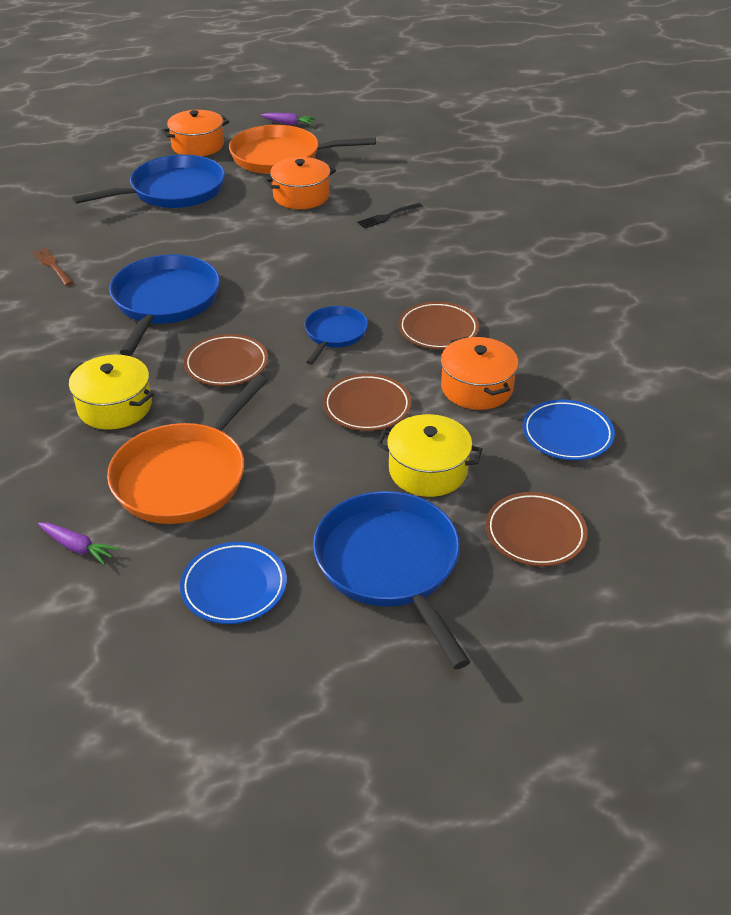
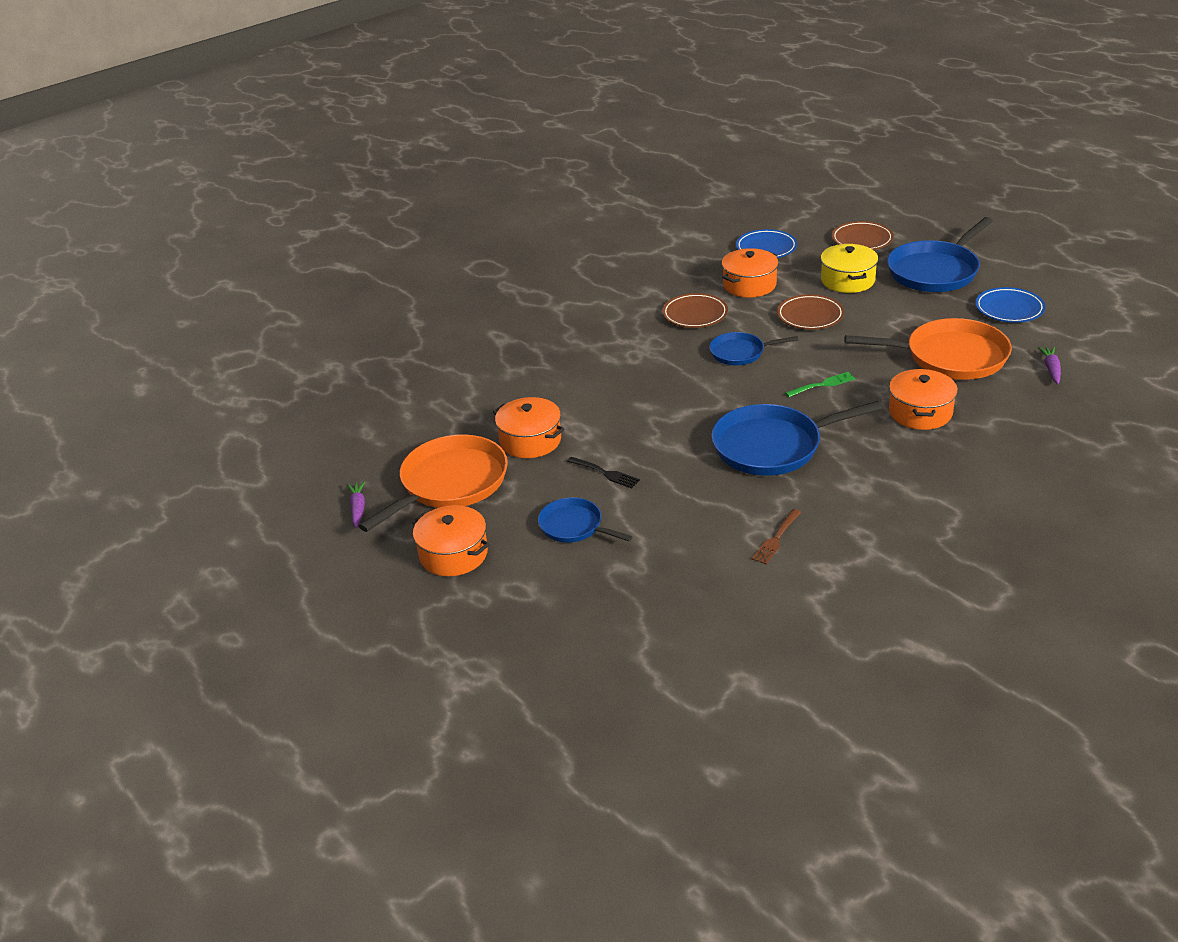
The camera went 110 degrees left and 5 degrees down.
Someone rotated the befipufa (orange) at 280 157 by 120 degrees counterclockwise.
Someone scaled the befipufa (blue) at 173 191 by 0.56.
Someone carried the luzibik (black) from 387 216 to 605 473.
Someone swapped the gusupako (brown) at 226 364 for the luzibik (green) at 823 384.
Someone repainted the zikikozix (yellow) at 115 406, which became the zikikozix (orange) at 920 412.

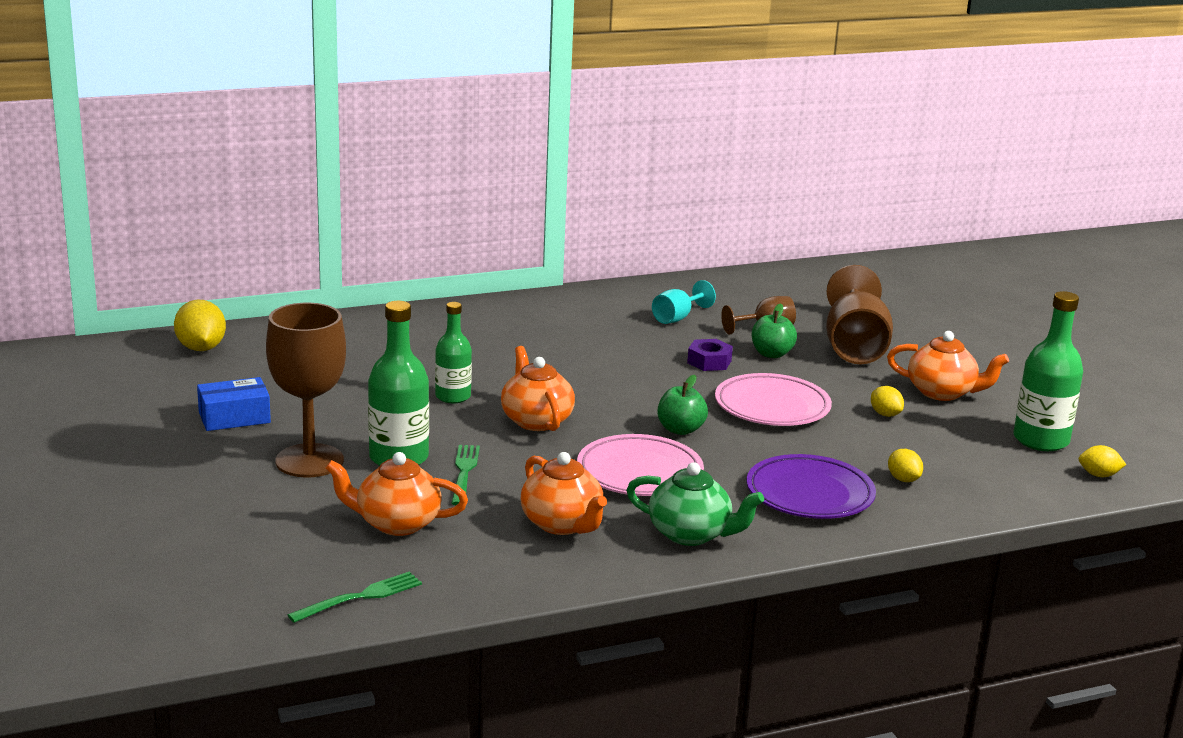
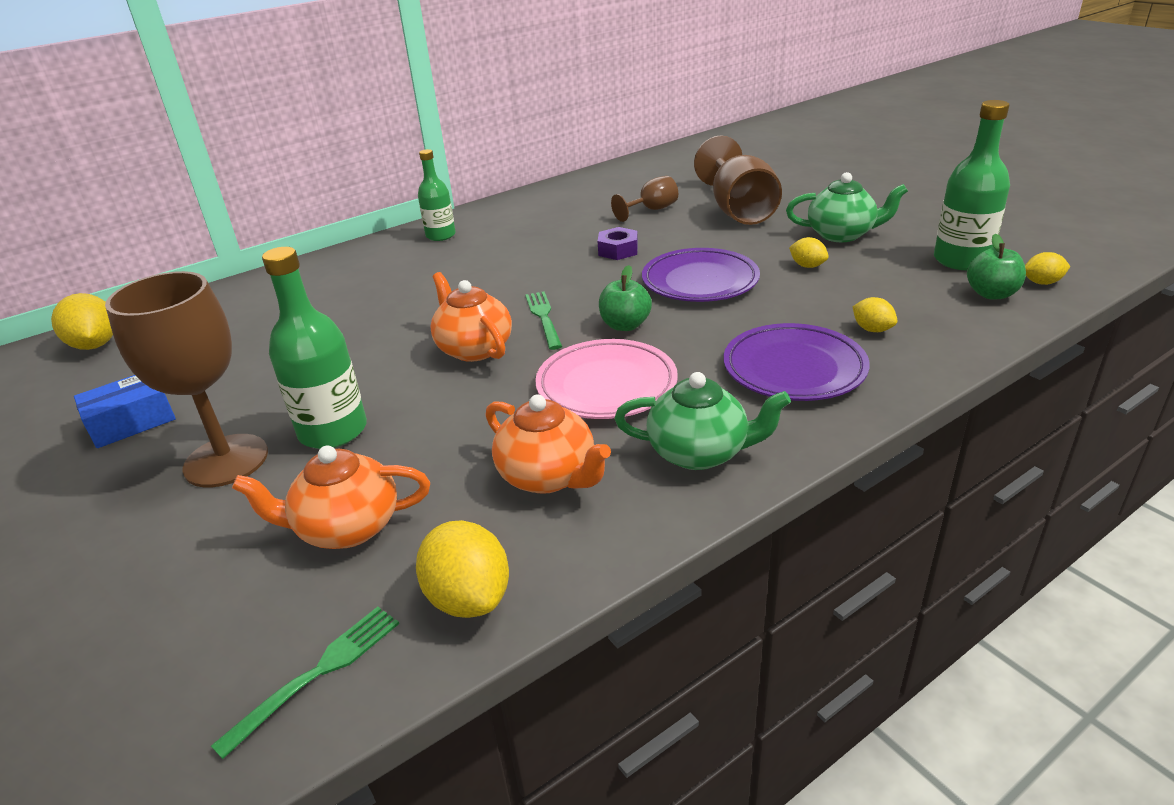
The camera went 10 degrees left and 10 degrees up.
Someone put down the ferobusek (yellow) at 469 598.
Someone carried the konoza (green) from 453 396 to 440 235.
Someone carried the luzibik (green) from 464 472 to 543 317.
Someone repainted the gusupako (pink) at 772 407, which became the gusupako (purple) at 700 281.
Someone repainted the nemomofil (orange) at 942 392, which became the nemomofil (green) at 841 234.
Someone carried the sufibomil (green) from 771 354 to 991 294.
Someone took away the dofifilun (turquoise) at 677 318.

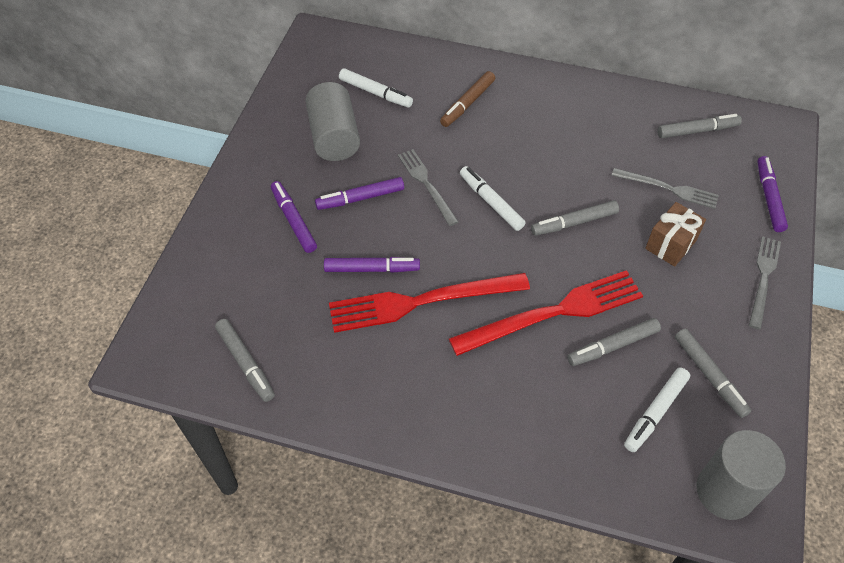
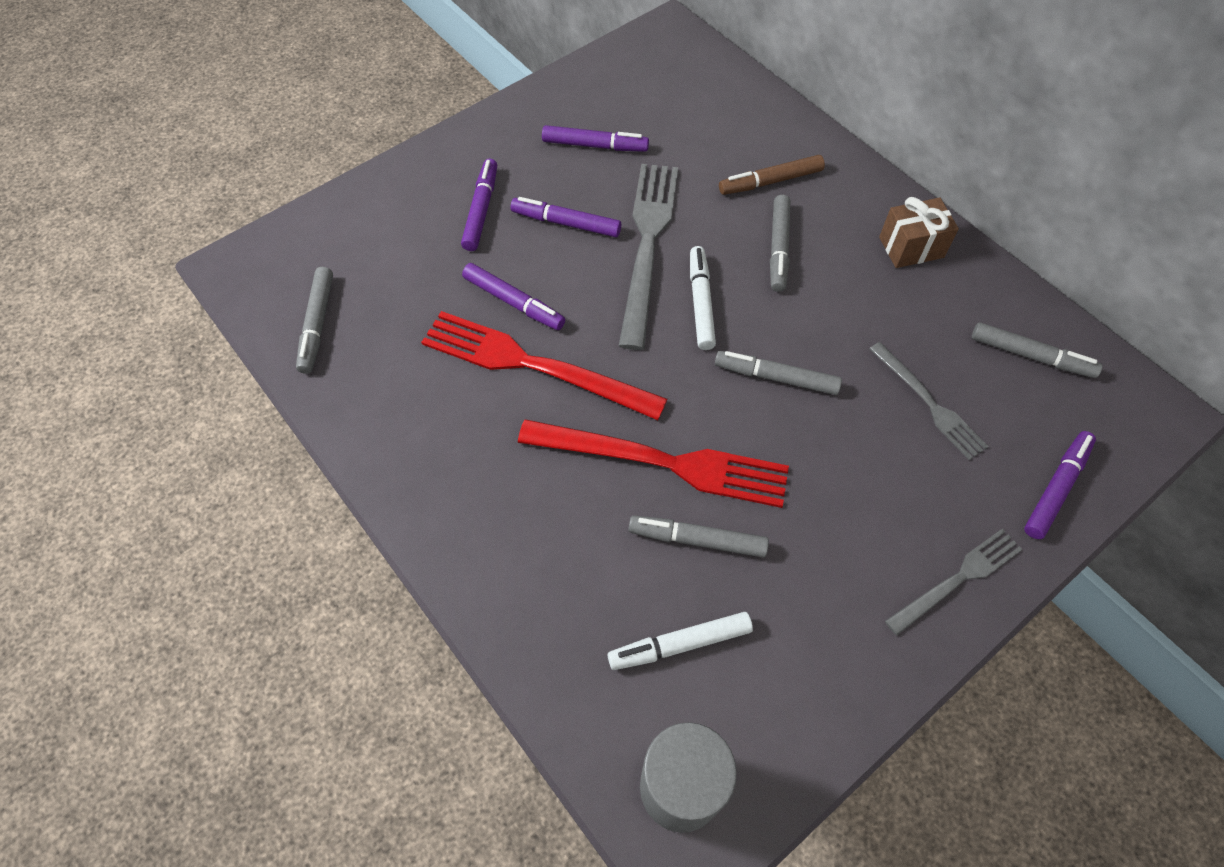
The camera went 35 degrees right and 5 degrees up.
Someone swapped the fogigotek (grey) at 334 137 for the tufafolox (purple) at 595 145.
Someone scaled the luzibik (grey) at 427 185 by 1.73.
Someone carried the tufafolox (grey) from 709 375 to 778 248.
Someone carried the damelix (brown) from 671 244 to 911 247.
Someone took away the tufafolox (white) at 375 93.

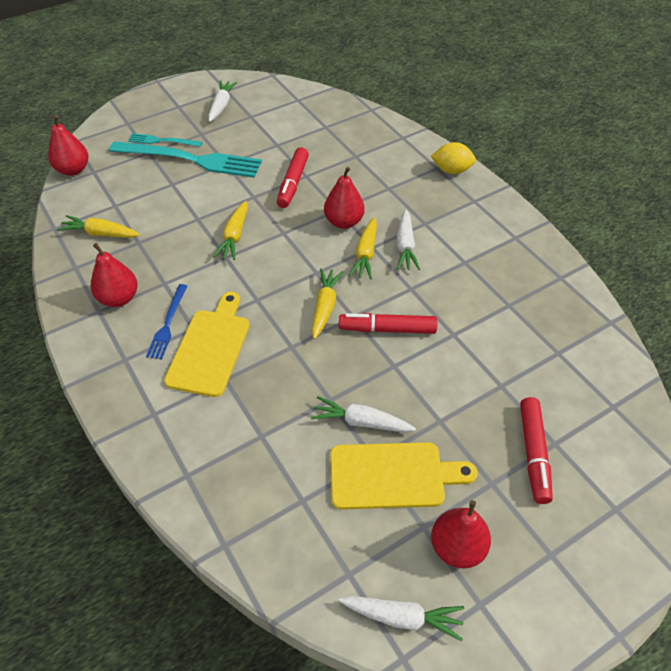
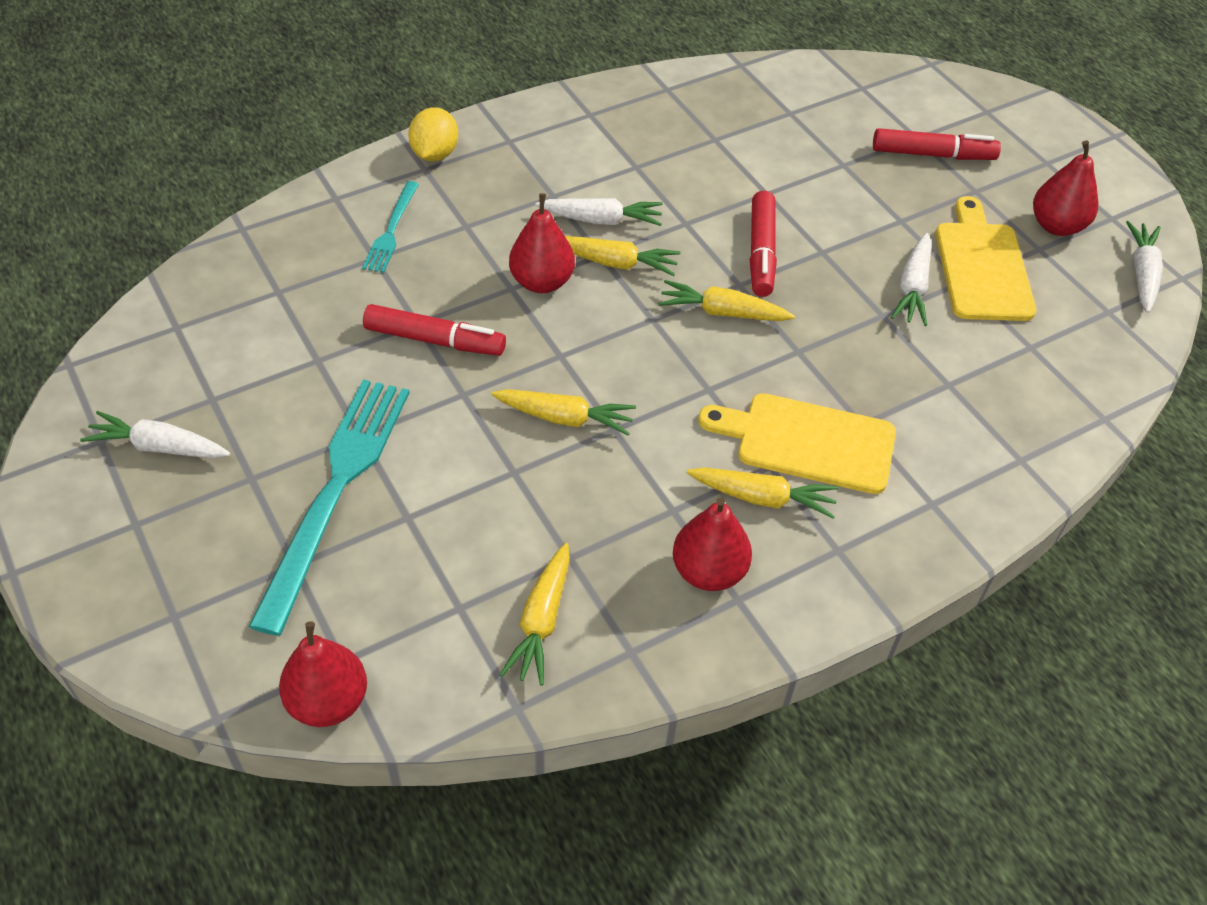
The camera went 90 degrees left and 0 degrees up.
Someone carried the luzibik (turquoise) from 162 141 to 391 230.
Someone swapped the luzibik (blue) at 168 324 for the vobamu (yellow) at 763 498.

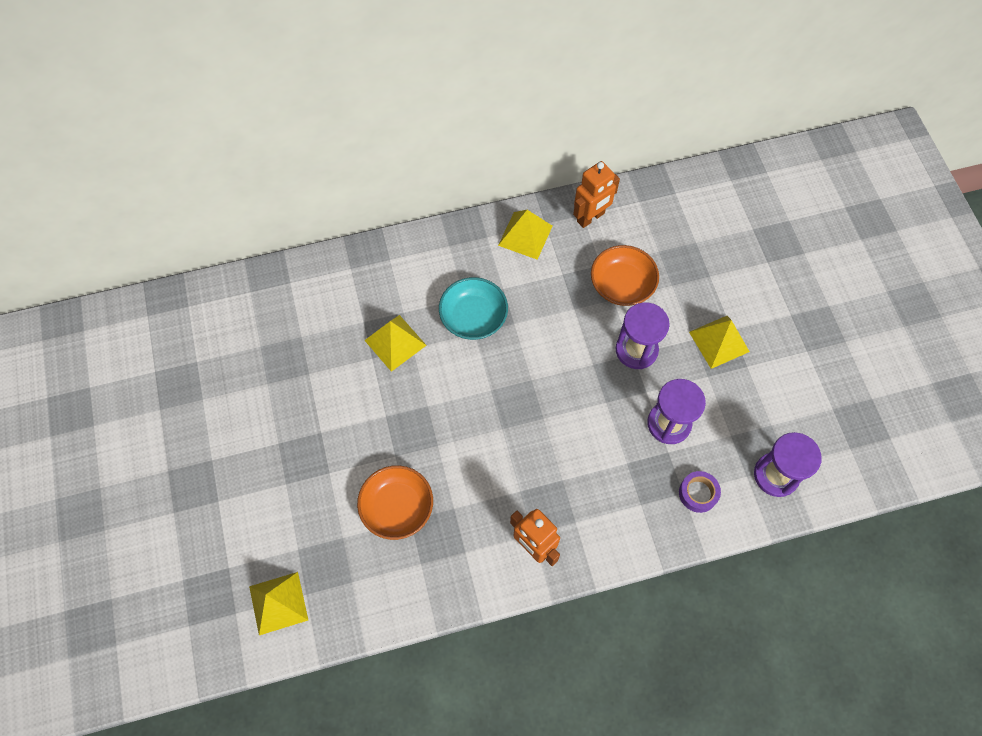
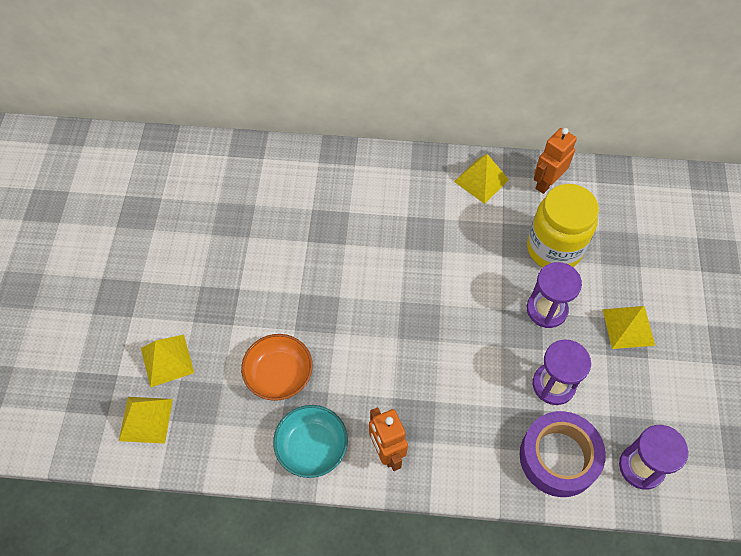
The camera went 20 degrees right and 5 degrees down.
Someone carried the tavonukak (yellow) from 395 342 to 167 360.
Someone carried the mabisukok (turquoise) from 473 317 to 312 447.
Someone scaled the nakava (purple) at 698 493 by 2.04.
Someone swapped the mabisukok (orange) at 622 285 for the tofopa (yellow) at 554 249.
Someone rotated the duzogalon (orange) at 591 217 by 150 degrees clockwise.

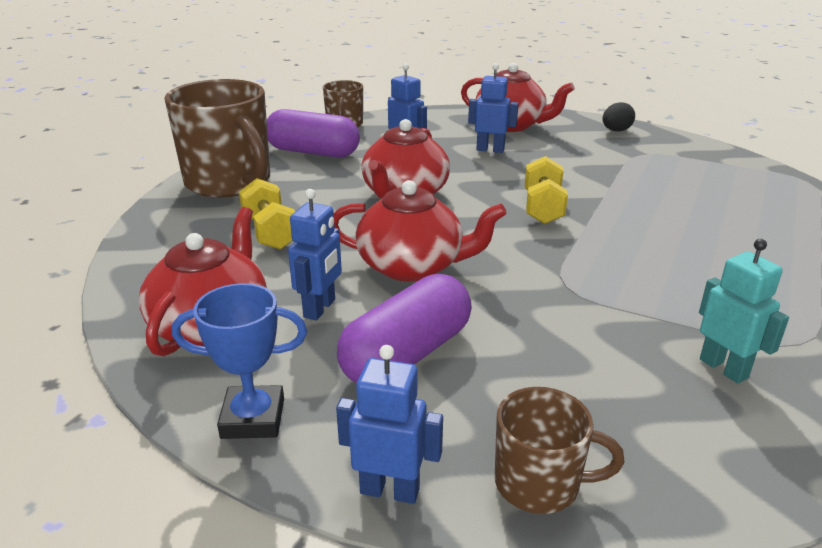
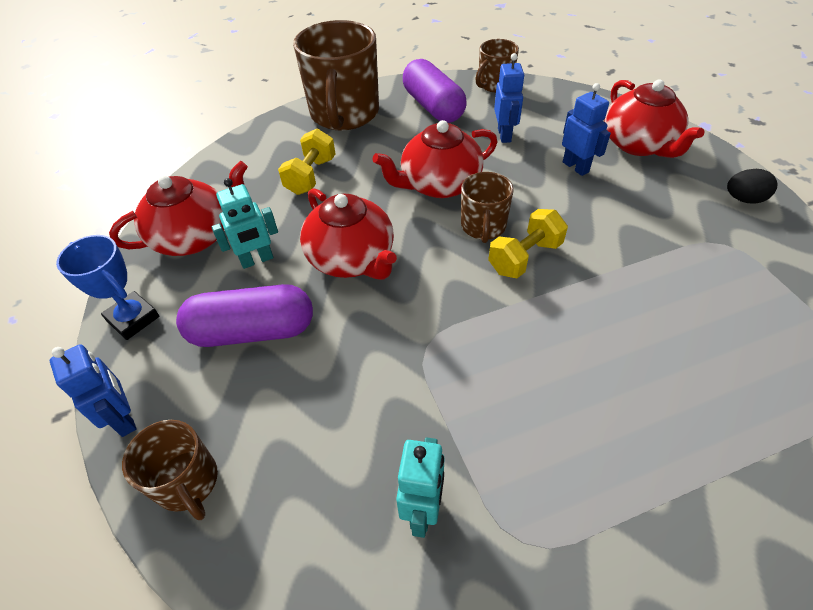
The camera went 45 degrees right and 20 degrees up.
Someone repainted the duzogalon (blue) at 320 308, which became the duzogalon (turquoise) at 257 260.
Someone put down the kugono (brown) at 483 227.

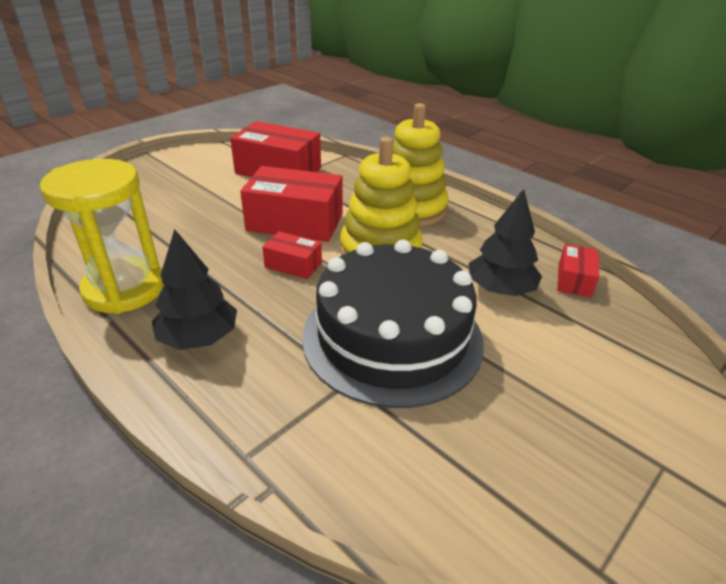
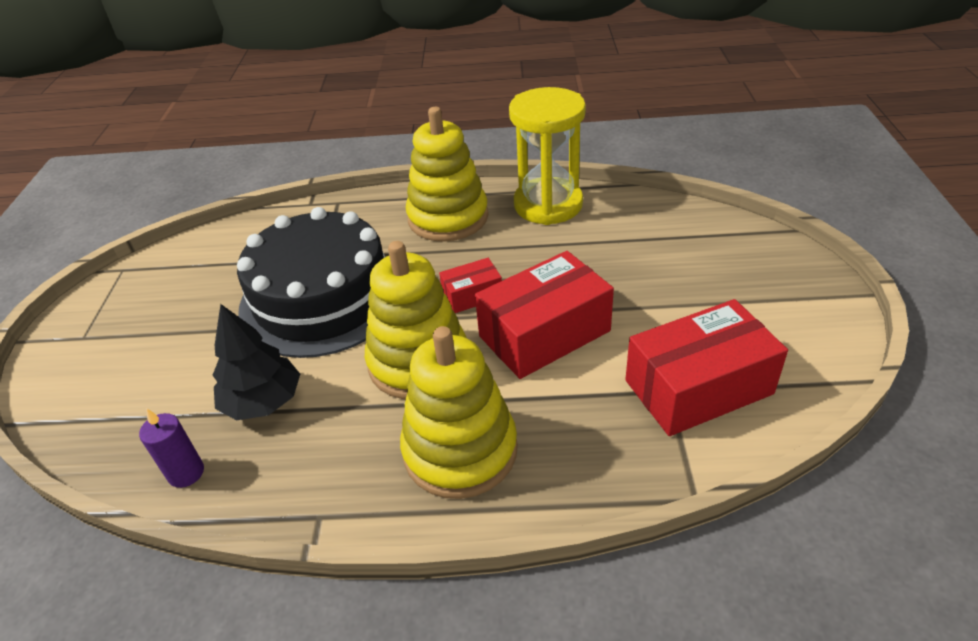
The camera went 140 degrees right and 5 degrees up.
Someone swapped the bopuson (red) at 574 280 for the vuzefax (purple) at 186 473.
Someone swapped the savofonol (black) at 198 338 for the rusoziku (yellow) at 448 218.

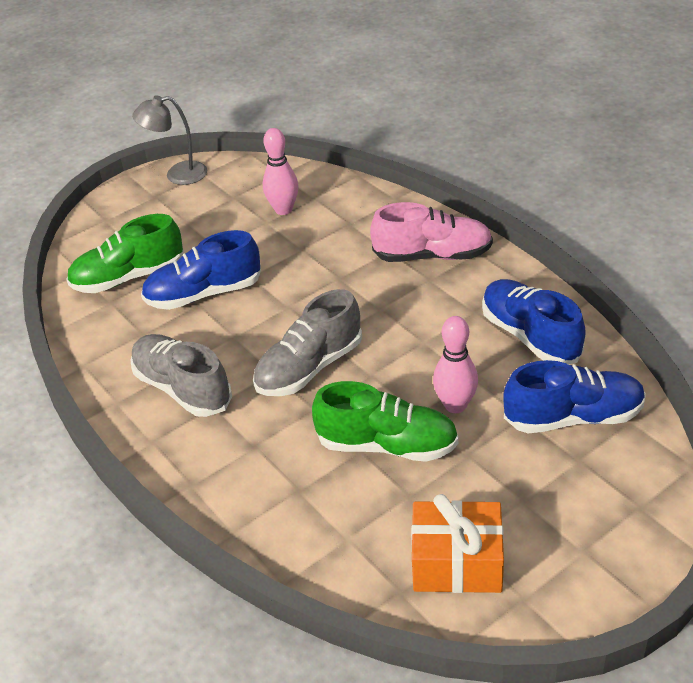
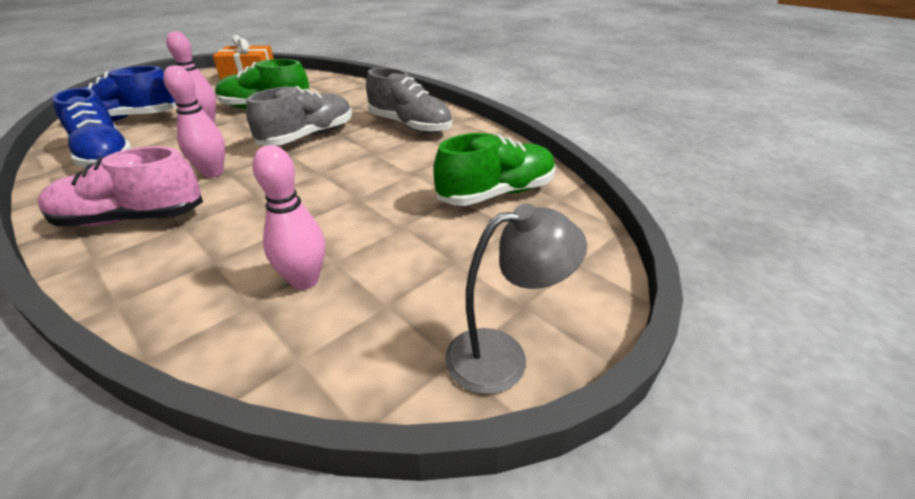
The camera went 170 degrees right and 5 degrees down.
Someone put down the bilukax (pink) at 213 173.
Someone took away the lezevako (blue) at 204 294.

